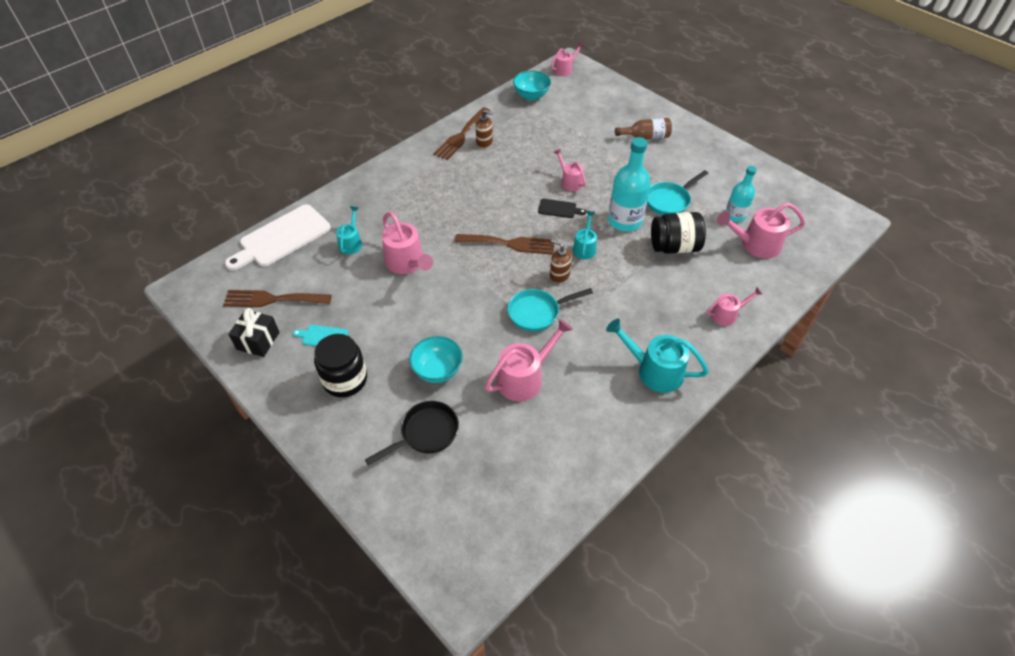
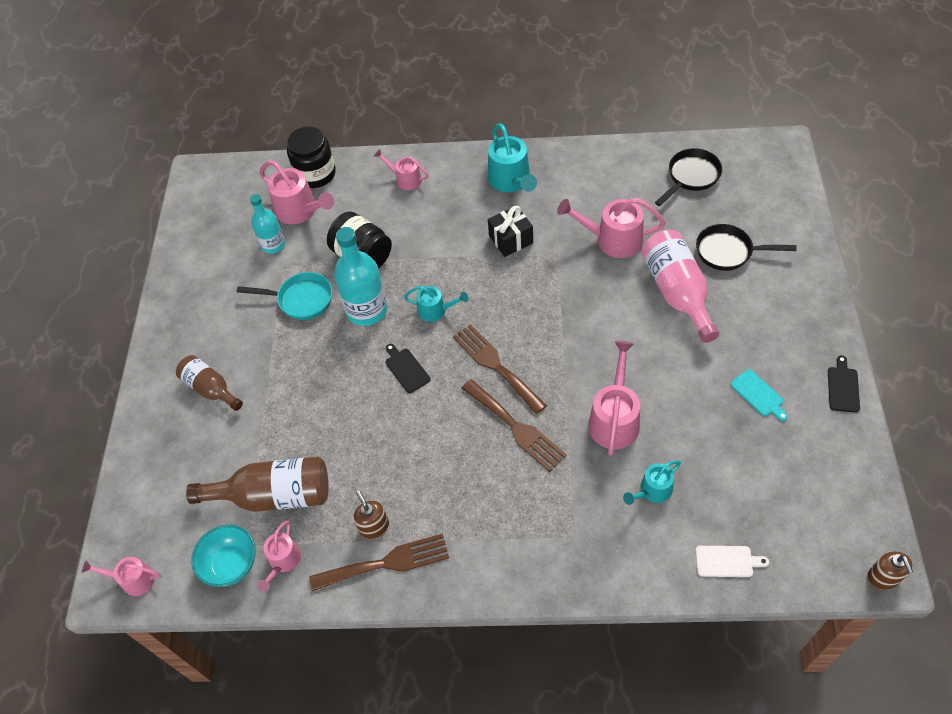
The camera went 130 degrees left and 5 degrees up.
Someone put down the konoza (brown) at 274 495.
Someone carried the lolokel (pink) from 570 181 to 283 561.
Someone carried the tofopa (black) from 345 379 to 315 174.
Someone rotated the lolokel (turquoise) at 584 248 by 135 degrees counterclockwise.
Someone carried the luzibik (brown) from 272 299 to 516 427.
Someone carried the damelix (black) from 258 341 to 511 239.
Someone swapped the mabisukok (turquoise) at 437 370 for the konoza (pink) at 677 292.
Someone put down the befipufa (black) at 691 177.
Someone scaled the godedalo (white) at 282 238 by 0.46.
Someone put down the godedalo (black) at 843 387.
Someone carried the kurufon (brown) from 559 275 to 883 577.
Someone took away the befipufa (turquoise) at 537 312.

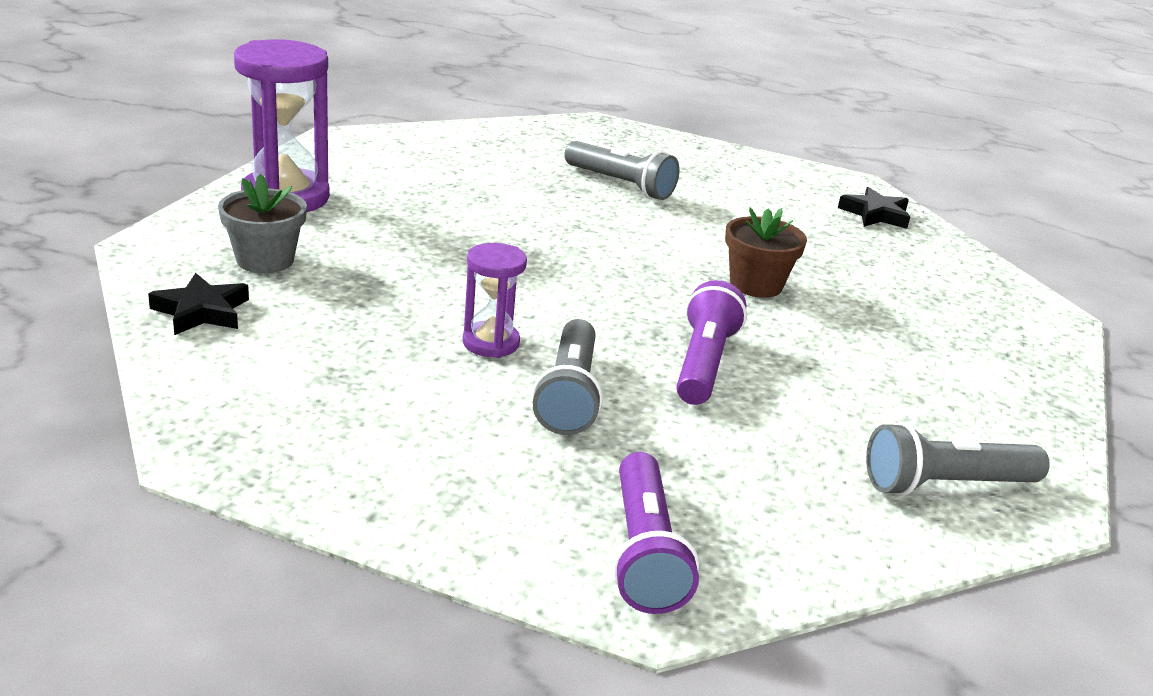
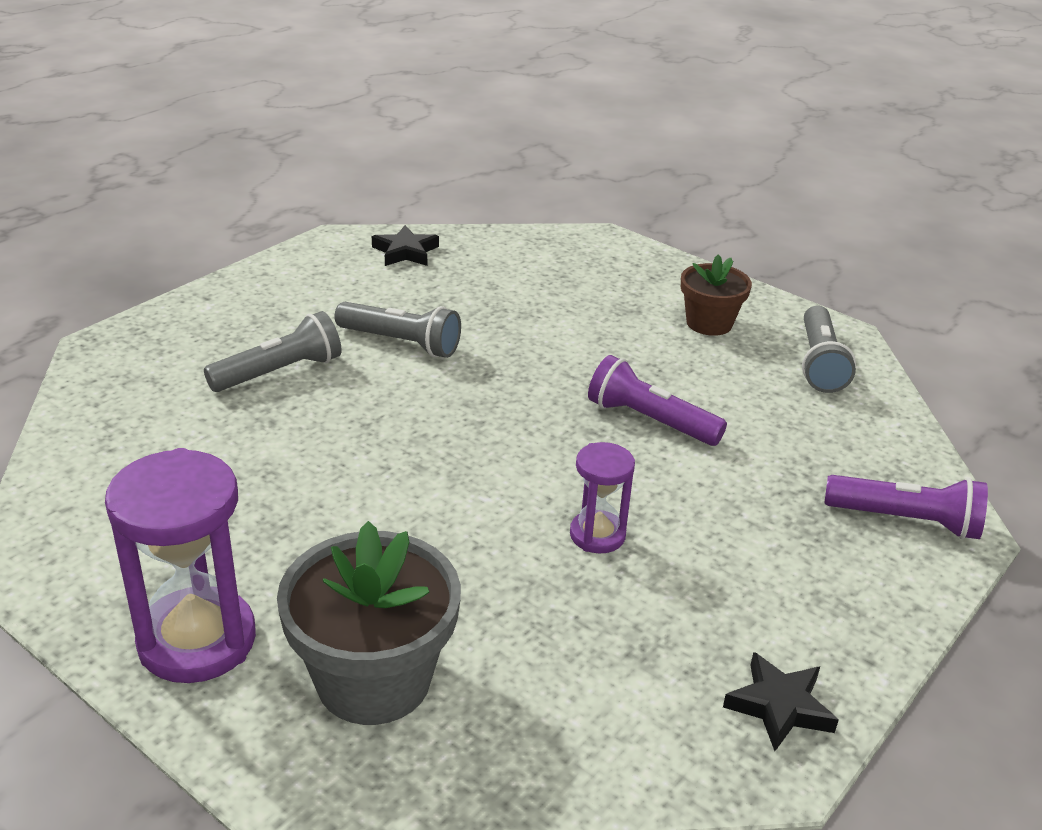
The camera went 70 degrees left and 5 degrees up.
Someone scaled the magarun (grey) at 265 260 by 1.65.
Someone carried the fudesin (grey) from 569 395 to 401 343.
Someone carried the magarun (brown) from 756 284 to 709 323.
Someone carried the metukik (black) from 201 311 to 779 706.

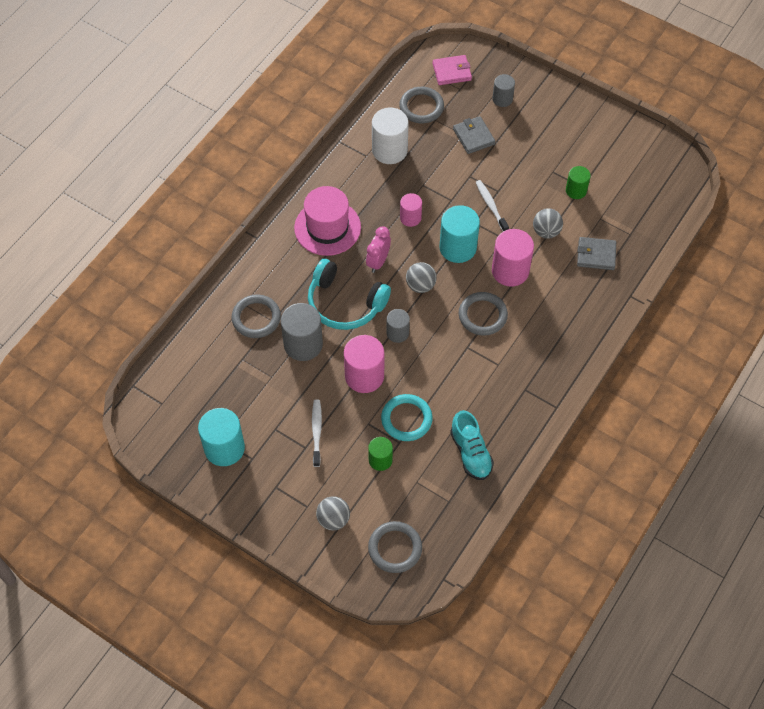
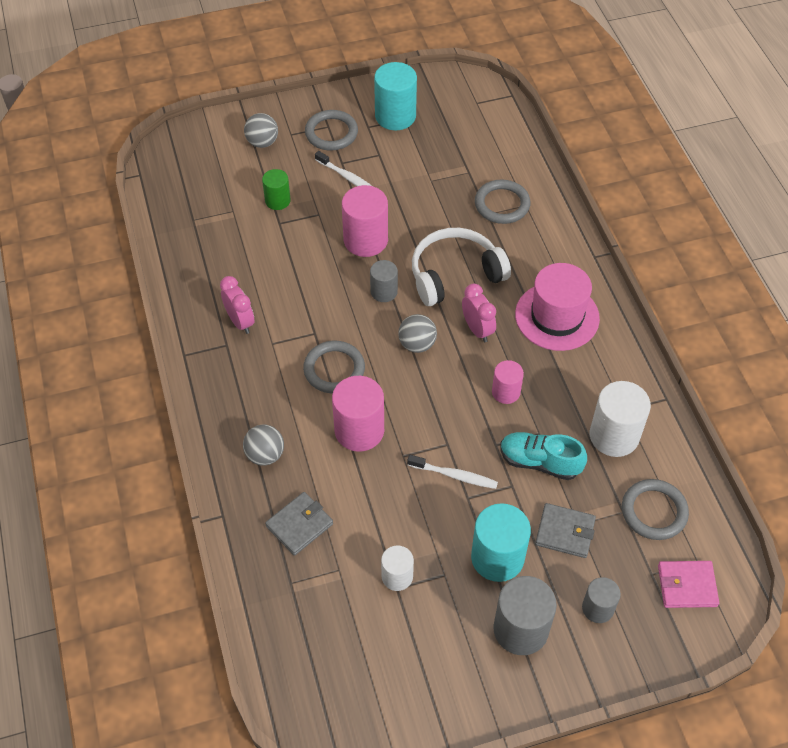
The camera went 130 degrees right and 5 degrees down.
Someone put down the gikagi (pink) at 240 322.
Someone carried the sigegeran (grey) from 546 231 to 265 455.
Someone carried the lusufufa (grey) from 395 548 to 331 133.
Someone repainted the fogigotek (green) at 576 190, which became the fogigotek (white) at 397 576.
Someone repainted the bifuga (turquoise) at 345 303, which became the bifuga (white) at 455 274.
Someone carried the fogigotek (turquoise) from 458 247 to 497 558.
Someone carried the fogigotek (grey) from 303 344 to 520 629.
Someone carried the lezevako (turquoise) from 471 453 to 539 462.
Someone rotated the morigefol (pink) at 452 72 by 60 degrees clockwise.
Someone took away the lusufufa (turquoise) at 406 419.

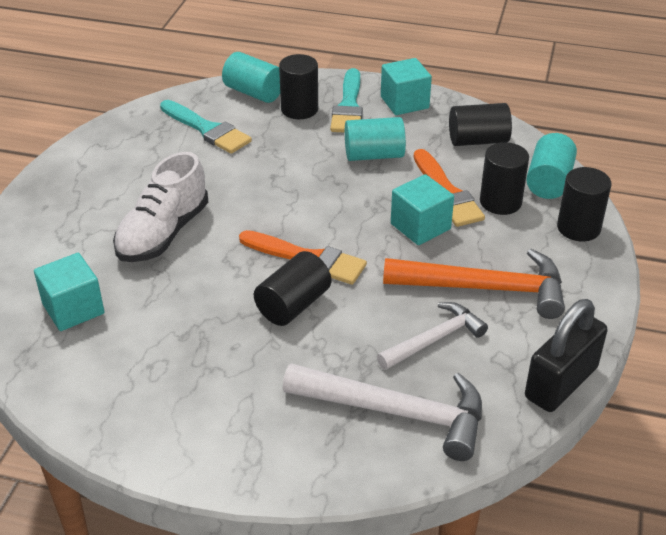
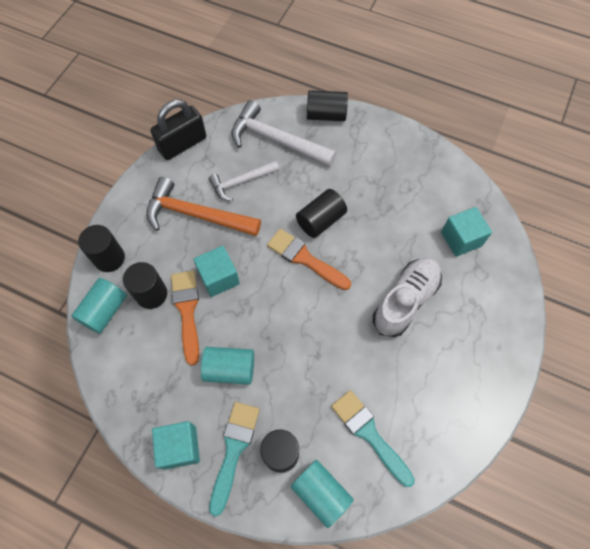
The camera went 170 degrees left and 25 degrees up.
Someone carried the fogigotek (black) from 478 140 to 326 115.

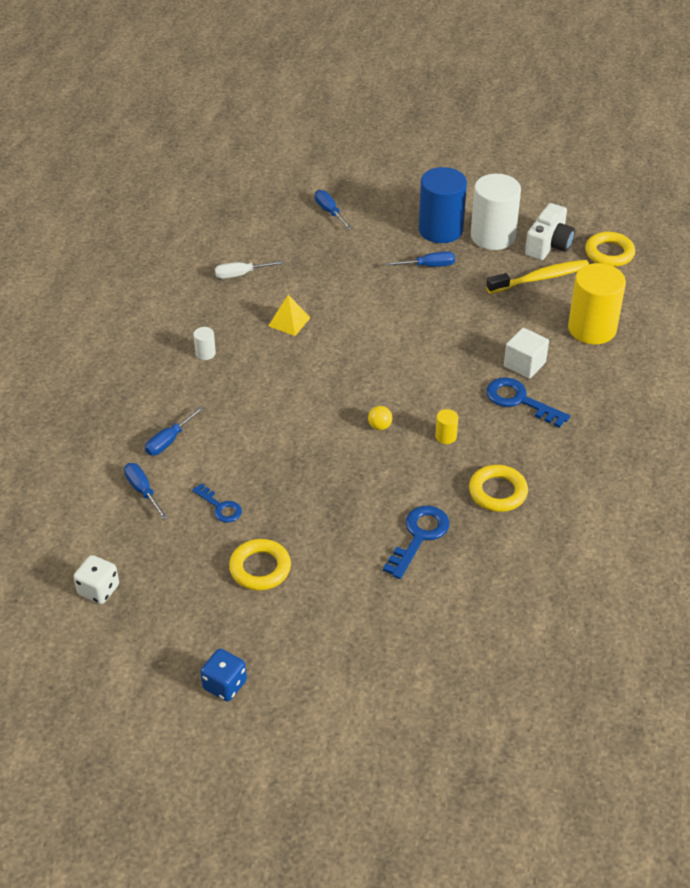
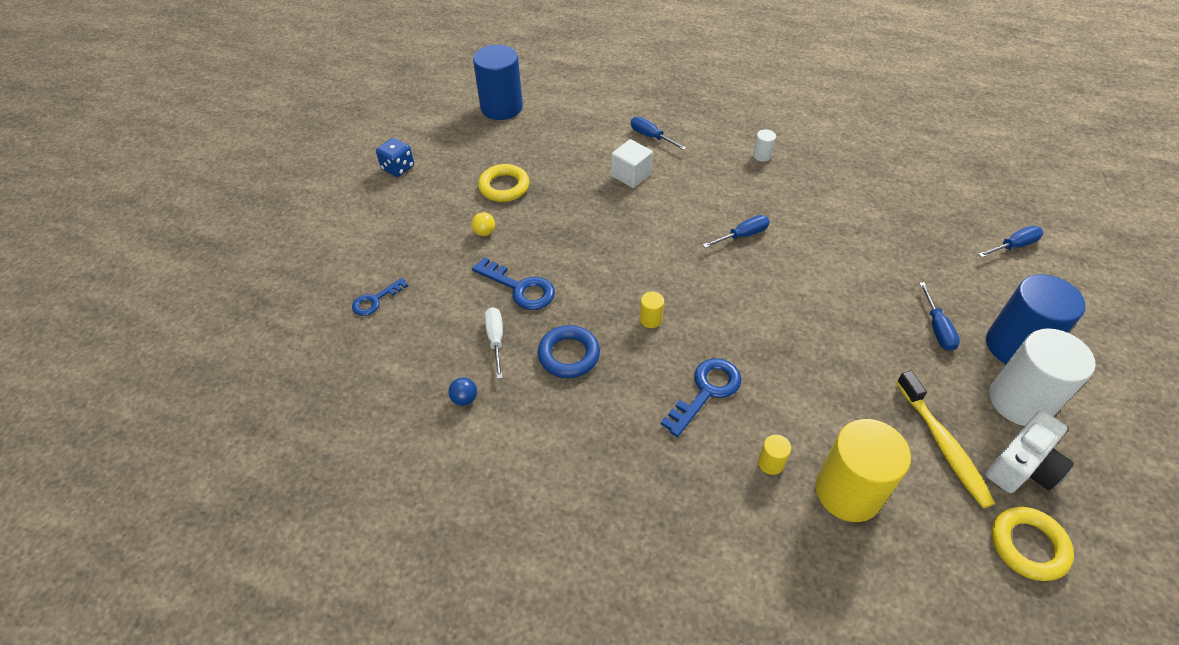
The camera went 95 degrees right and 5 degrees up.
Someone carried the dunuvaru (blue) from 220 507 to 375 300.
Someone put down the sigegeran (blue) at 464 399.
Someone carried the sigegeran (yellow) from 380 426 to 484 232.
Someone swapped the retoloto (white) at 99 590 for the fogigotek (blue) at 501 107.
Someone carried the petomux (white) from 240 274 to 496 339.
Someone repainted the lusufufa (yellow) at 497 492, which became the lusufufa (blue) at 569 355.
Someone carried the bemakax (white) from 524 364 to 631 175.
Someone carried the petomux (blue) from 142 490 to 743 235.
Someone put down the fogigotek (yellow) at 771 463.
Someone rotated the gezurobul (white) at 548 245 by 75 degrees counterclockwise.
Someone took away the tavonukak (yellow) at 289 321.

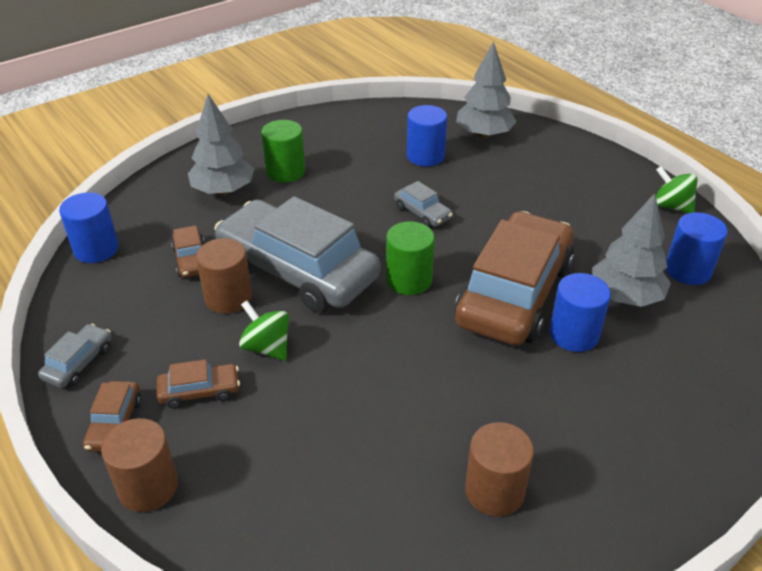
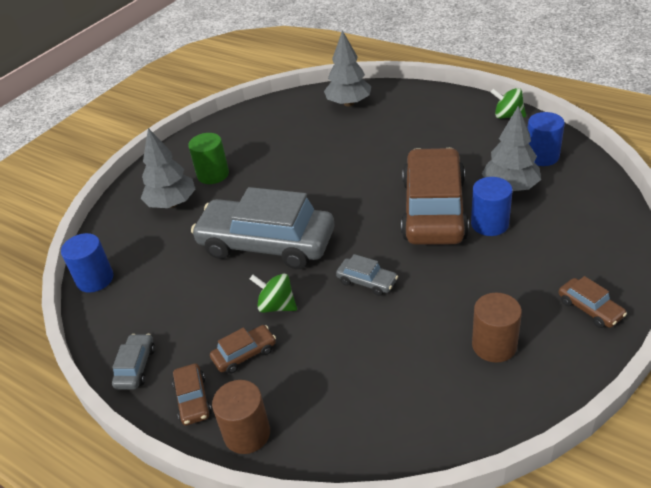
The camera went 15 degrees left and 0 degrees up.
Someone carried the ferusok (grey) from 422 213 to 367 282.
Someone carried the ferusok (brown) from 191 260 to 590 309.
Someone took away the fogigotek (brown) at 228 297.
Someone took away the fogigotek (green) at 409 280.
Someone took away the fogigotek (blue) at 425 156.

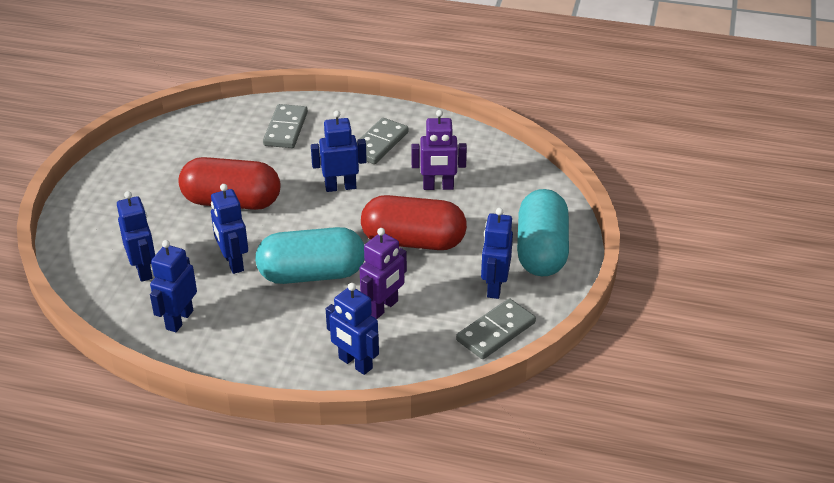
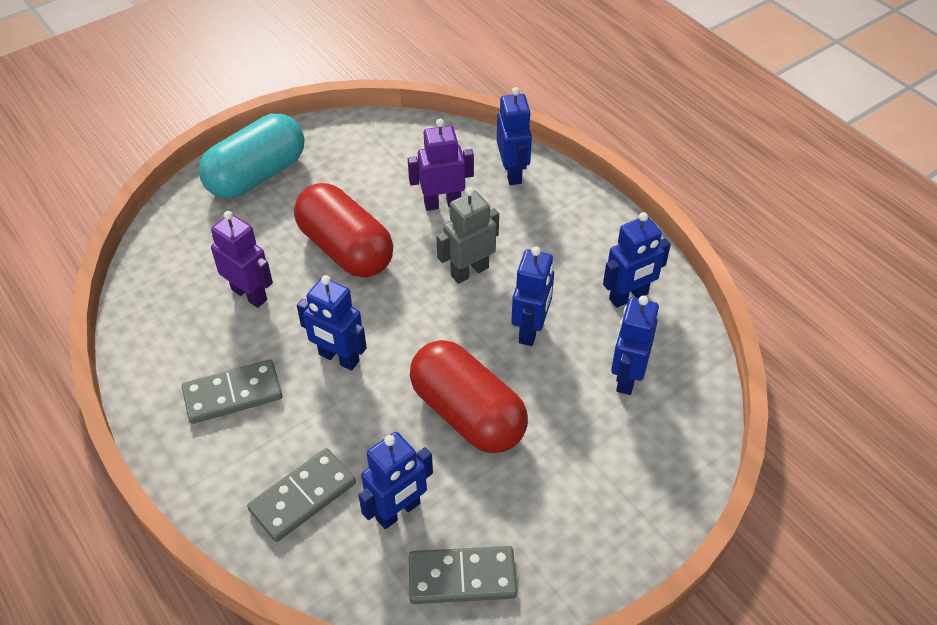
The camera went 140 degrees left and 10 degrees up.
Someone carried the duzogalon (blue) from 494 287 to 398 511.
Someone carried the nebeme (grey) from 496 331 to 462 577.
Someone swapped the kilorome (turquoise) at 312 274 for the duzogalon (grey) at 469 271.

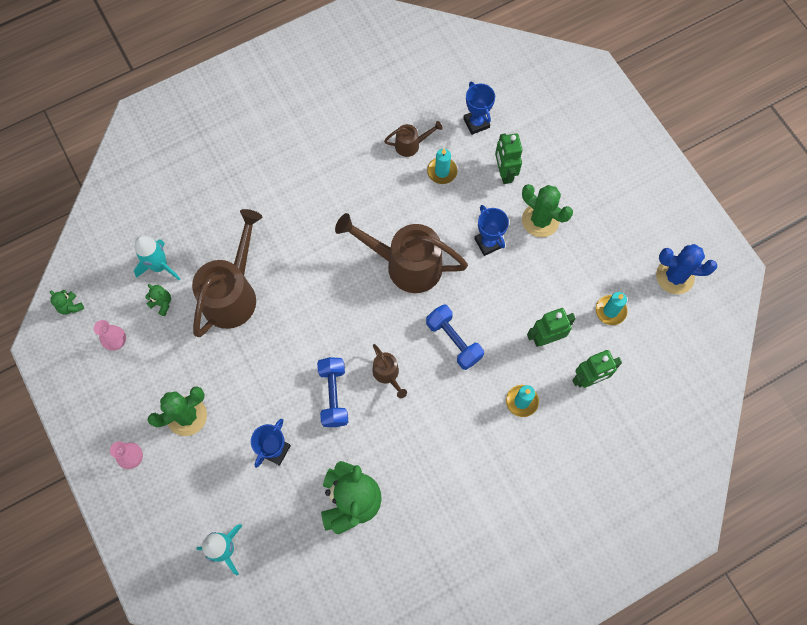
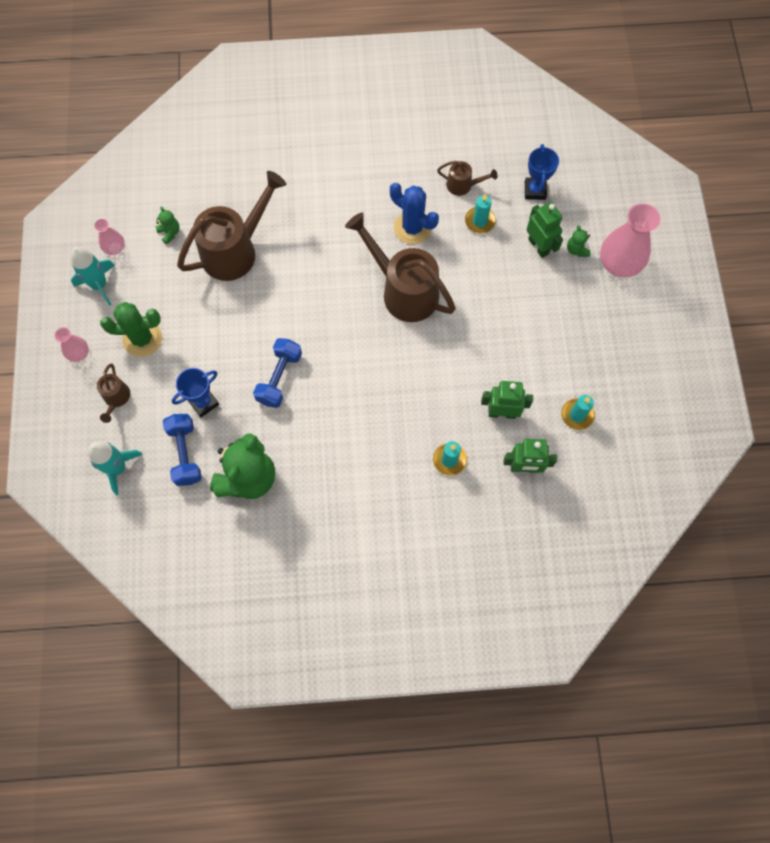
The camera went 25 degrees right and 0 degrees up.
Someone carried the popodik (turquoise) from 160 266 to 99 285.
Someone carried the lolokel (brown) from 387 374 to 116 399.
Someone carried the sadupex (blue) from 453 341 to 185 453.
Someone carried the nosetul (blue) from 675 276 to 412 228.
Someone rotated the duzogalon (green) at 504 173 by 135 degrees clockwise.
Someone carried the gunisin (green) from 70 306 to 576 250.
Someone put down the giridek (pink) at 619 263.
Someone took away the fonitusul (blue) at 488 243.
Someone took away the nosetul (green) at 540 220.

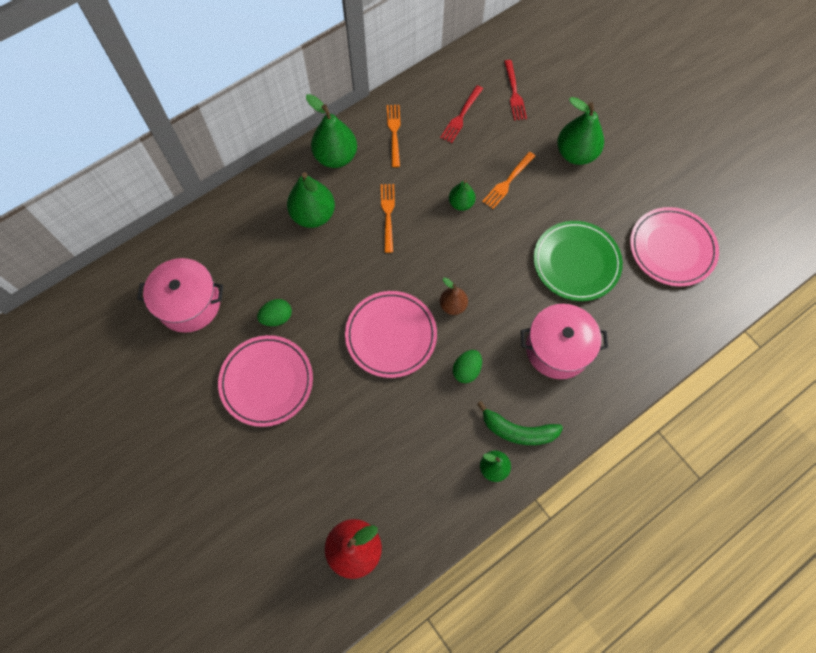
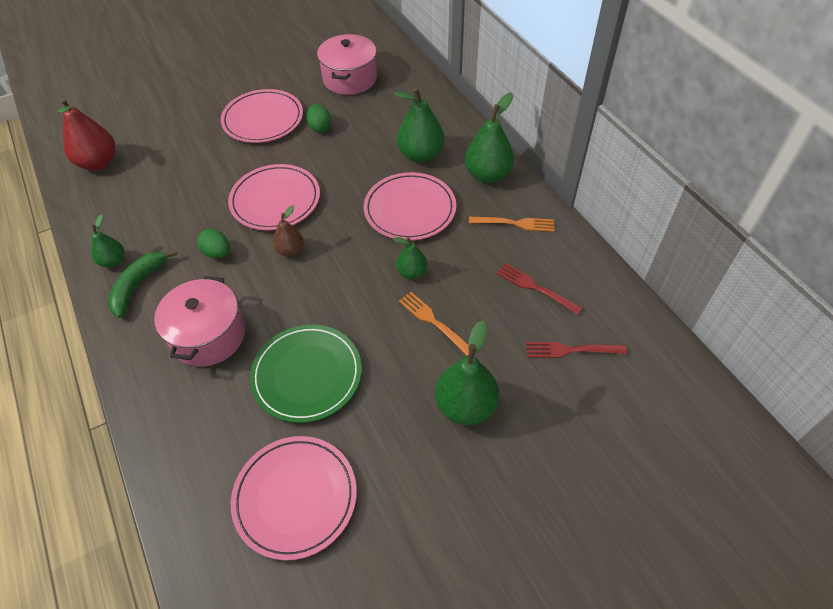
The camera went 100 degrees right and 15 degrees down.
Someone swapped the luzibik (orange) at 388 215 for the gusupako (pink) at 410 209.

